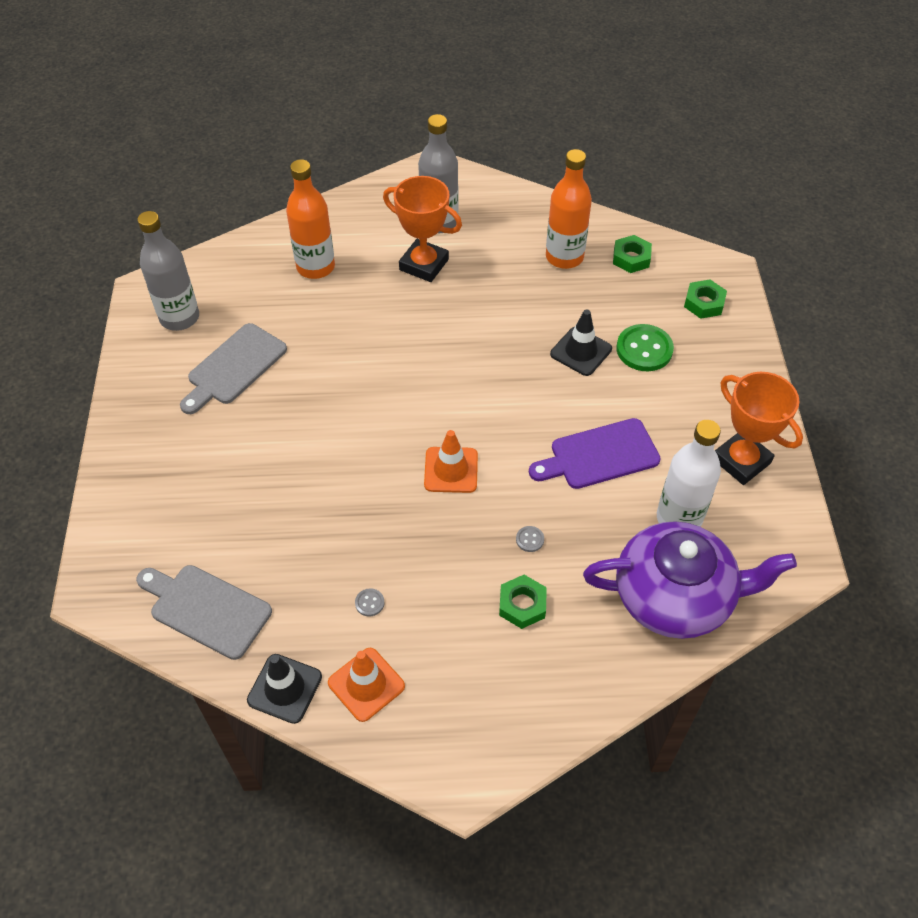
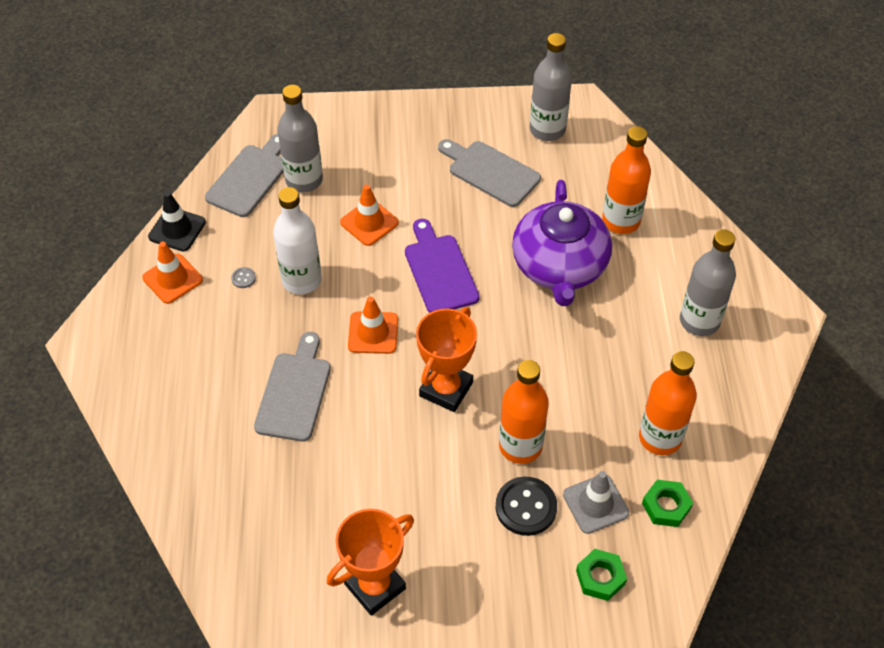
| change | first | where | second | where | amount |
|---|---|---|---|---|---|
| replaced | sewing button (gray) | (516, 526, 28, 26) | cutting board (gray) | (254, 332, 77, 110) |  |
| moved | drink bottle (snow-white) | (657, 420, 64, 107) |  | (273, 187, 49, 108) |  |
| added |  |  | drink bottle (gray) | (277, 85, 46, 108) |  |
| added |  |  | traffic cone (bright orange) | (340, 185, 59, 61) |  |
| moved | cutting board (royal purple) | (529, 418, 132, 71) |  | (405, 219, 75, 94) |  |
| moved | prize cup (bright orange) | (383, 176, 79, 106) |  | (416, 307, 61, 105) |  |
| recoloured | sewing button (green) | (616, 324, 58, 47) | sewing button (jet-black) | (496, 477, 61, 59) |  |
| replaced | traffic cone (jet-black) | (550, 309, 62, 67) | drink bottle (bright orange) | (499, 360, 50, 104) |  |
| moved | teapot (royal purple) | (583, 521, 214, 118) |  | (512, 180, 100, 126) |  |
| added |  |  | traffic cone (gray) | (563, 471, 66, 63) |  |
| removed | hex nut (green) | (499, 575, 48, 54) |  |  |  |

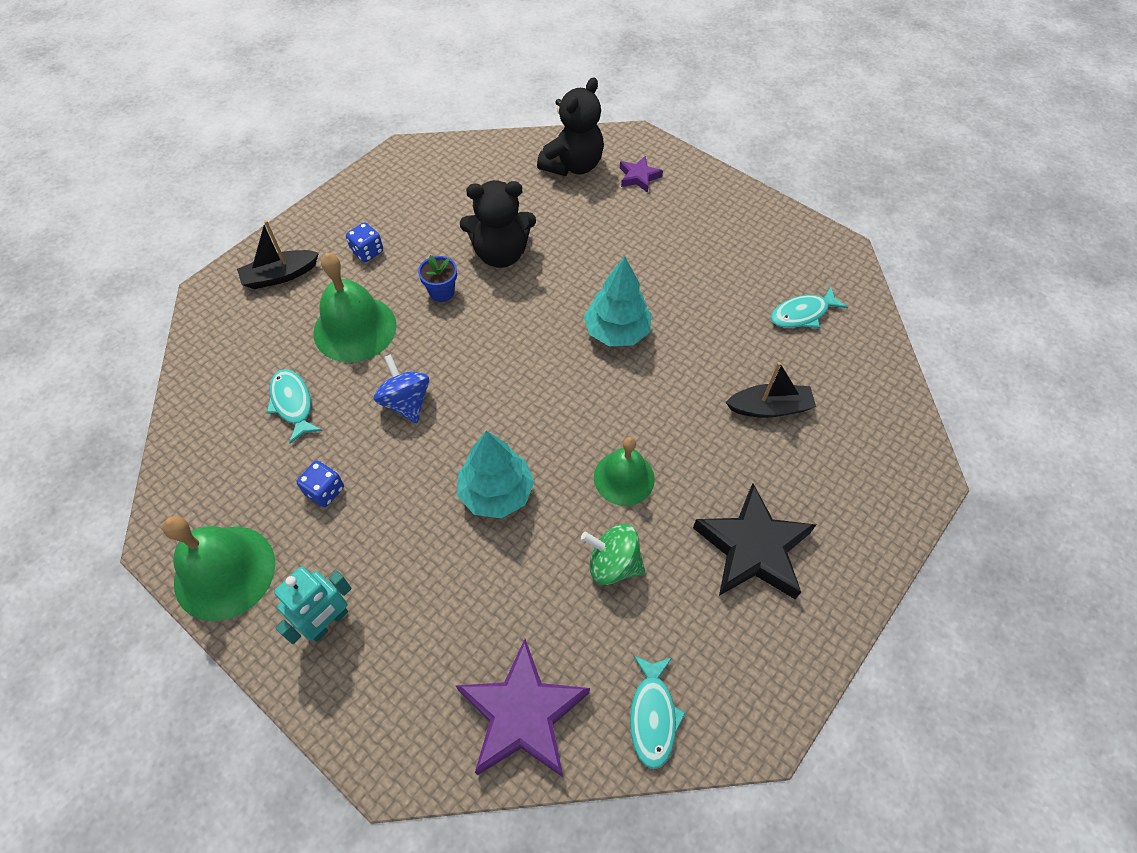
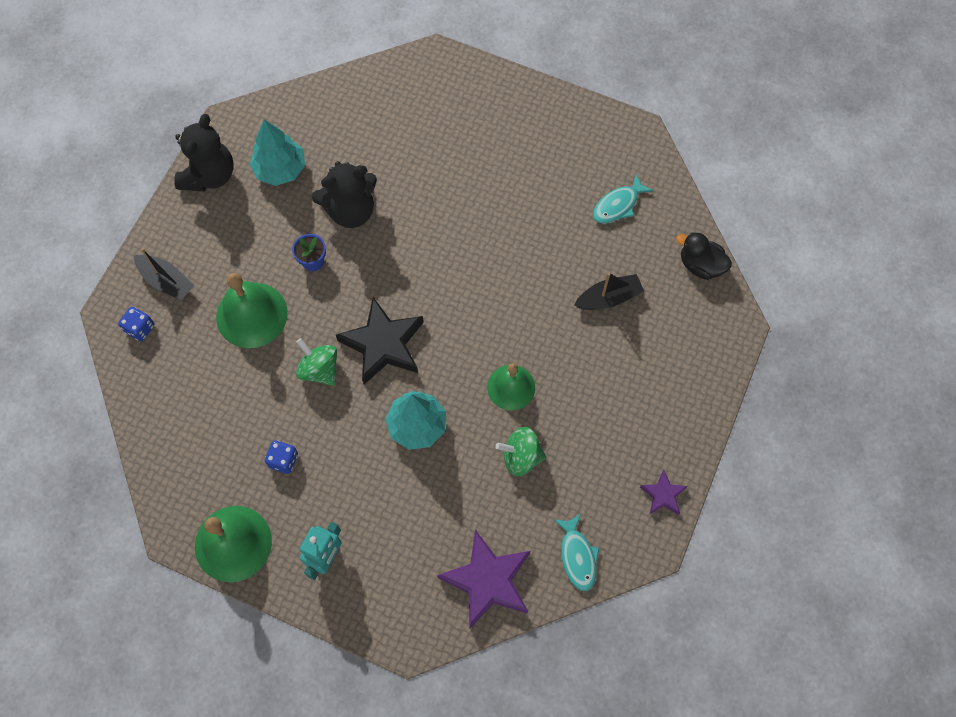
| change | first | where | second | where | amount |
|---|---|---|---|---|---|
| moved | die (blue) | (346, 222, 37, 40) |  | (118, 307, 36, 34) |  |
| turned | sailboat (jet-black) | (237, 220, 82, 69) |  | (134, 248, 60, 52) | 105 degrees counterclockwise |
| moved | teddy (jet-black) | (537, 77, 67, 99) |  | (174, 114, 60, 78) |  |
| moved | toy tree (teal) | (584, 256, 68, 90) |  | (250, 120, 55, 66) |  |
| recoloured | whirligig (blue) | (374, 354, 55, 69) | whirligig (green) | (296, 338, 41, 48) |  |
| moved | star (jet-black) | (693, 484, 123, 115) |  | (336, 297, 88, 87) |  |
| moved | star (royal purple) | (620, 156, 43, 37) |  | (640, 470, 48, 45) |  |
| added |  |  | toy duck (jet-black) | (676, 232, 56, 48) |  |
| removed | toy fish (teal) | (266, 369, 56, 74) |  |  |  |

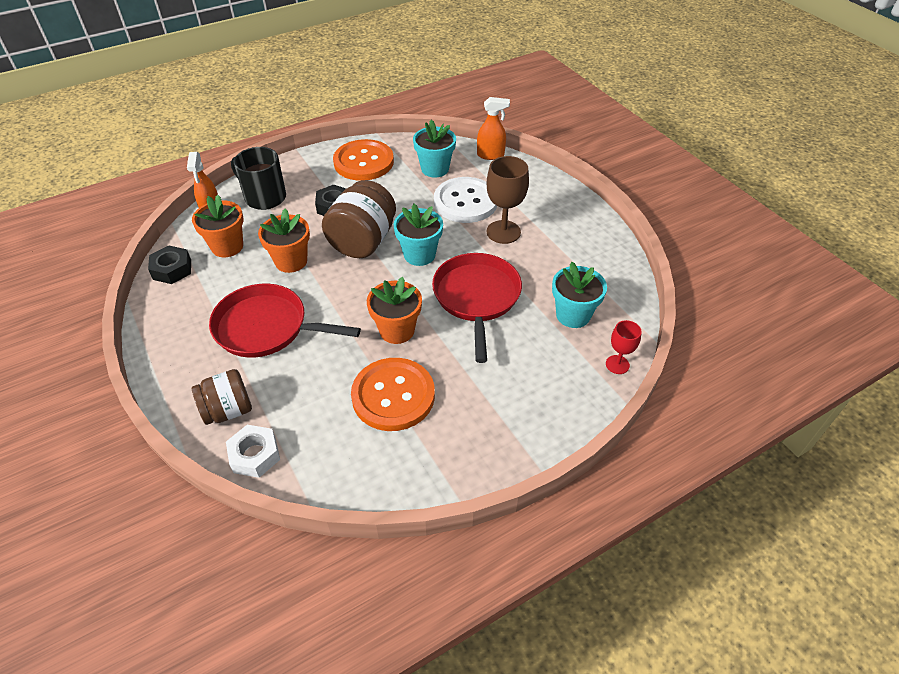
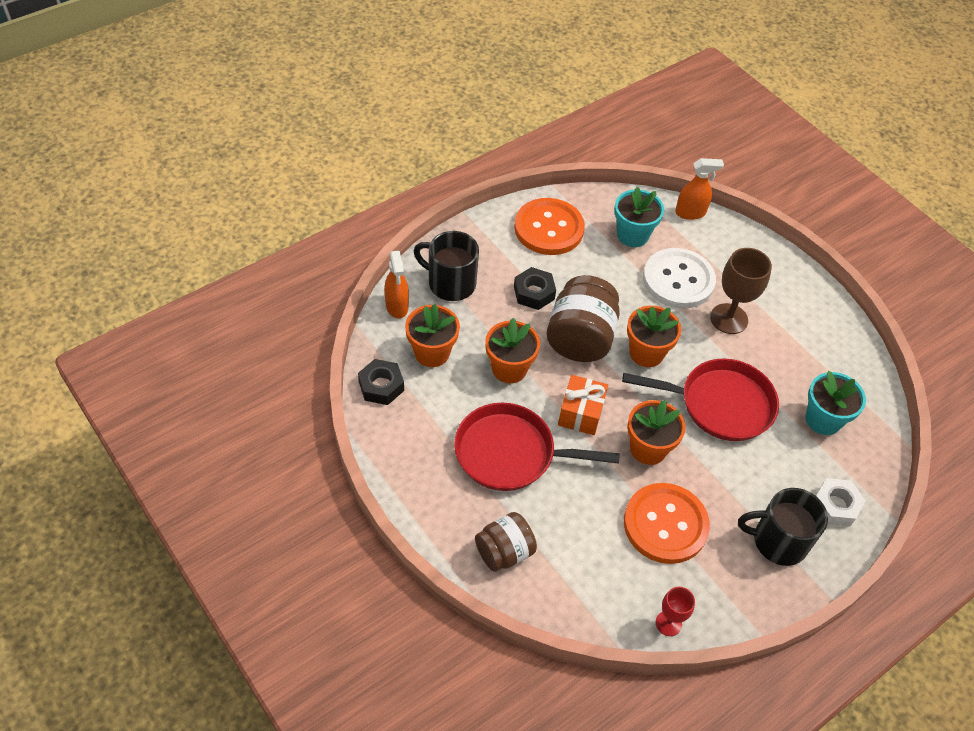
| change | first | where | second | where | amount |
|---|---|---|---|---|---|
| added |  |  | present (bright orange) | (558, 375, 50, 60) |  |
| turned | frying pan (crimson) | (432, 253, 90, 110) |  | (622, 359, 157, 82) | 105 degrees clockwise |
| recoloured | plant pot (teal) | (394, 204, 49, 62) | plant pot (bright orange) | (627, 306, 54, 61) |  |
| moved | goblet (crimson) | (606, 320, 36, 54) |  | (656, 587, 39, 49) |  |
| added |  |  | tea mug (jet-black) | (738, 488, 90, 78) |  |
| moved | hex nut (snow-white) | (226, 425, 54, 53) |  | (816, 478, 50, 48) |  |

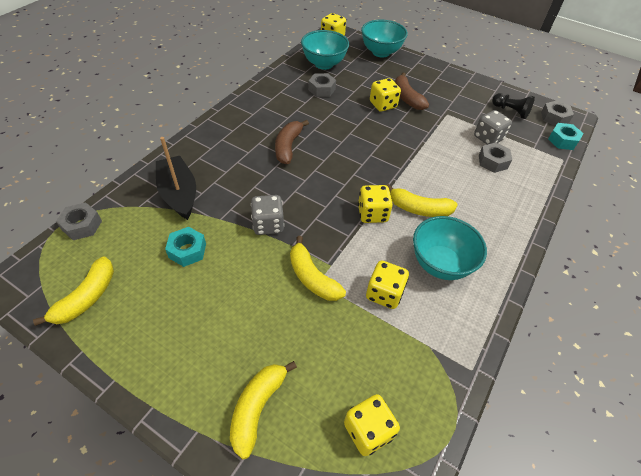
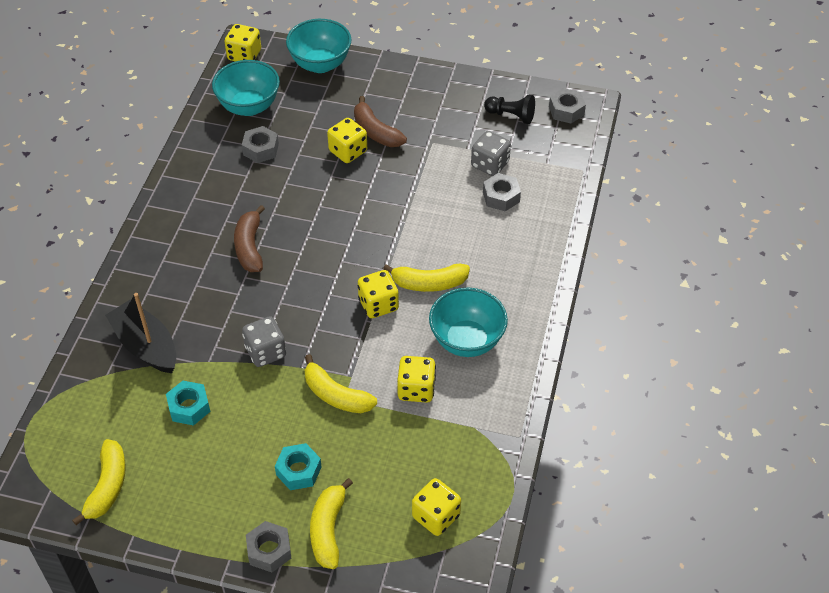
| change | first | where | second | where | amount |
|---|---|---|---|---|---|
| moved | hex nut (gray) | (56, 202, 46, 38) |  | (246, 521, 45, 51) |  |
| moved | hex nut (teal) | (548, 123, 36, 27) |  | (275, 443, 47, 47) |  |

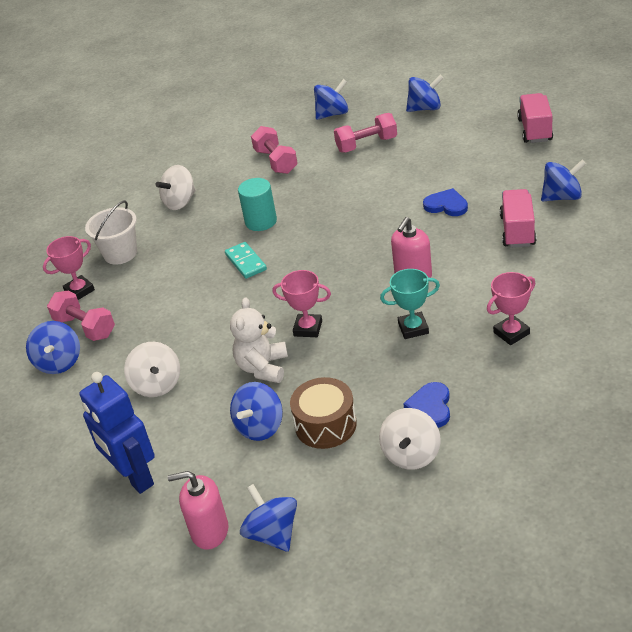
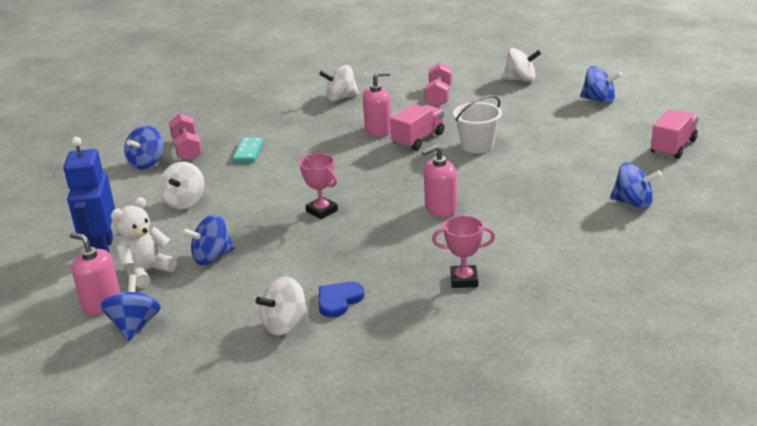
| change | first | where | second | where | amount |
|---|---|---|---|---|---|
| moved | teddy (snow-white) | (230, 297, 58, 86) |  | (111, 197, 66, 91) |  |
| moved | domino piece (teal) | (225, 242, 42, 37) |  | (233, 137, 31, 25) |  |
| replaced | solid cylinder (teal) | (238, 178, 39, 53) | pump bottle (pink) | (363, 72, 28, 65) |  |
| moved | truck (pink) | (500, 189, 36, 59) |  | (390, 104, 55, 47) |  |
| moved | sand bucket (snow-white) | (85, 200, 52, 65) |  | (453, 95, 49, 58) |  |
| recoloured | whirligig (blue) | (314, 79, 34, 41) | whirligig (snow-white) | (503, 48, 38, 34) |  |
| removed | prize cup (pink) | (43, 236, 52, 64) |  |  |  |
| removed | toy drum (dark brown) | (290, 377, 67, 72) |  |  |  |
| removed | free weight (pink) | (334, 113, 63, 40) |  |  |  |
| removed | prize cup (teal) | (380, 269, 60, 70) |  |  |  |
| removed | love heart (blue) | (423, 188, 45, 28) |  |  |  |

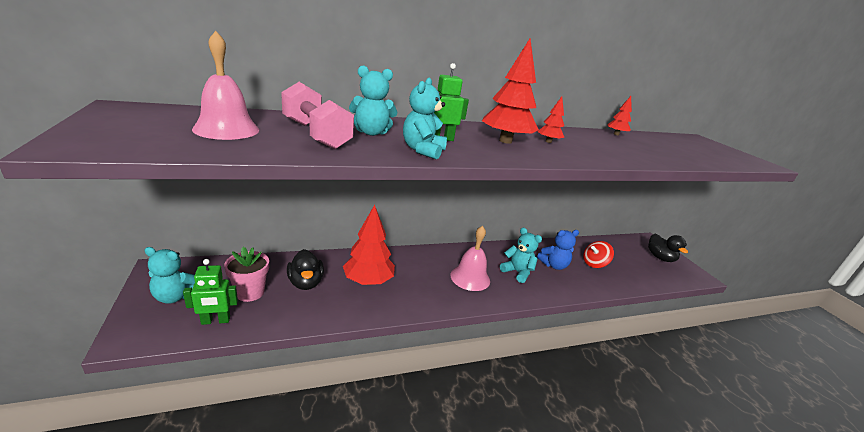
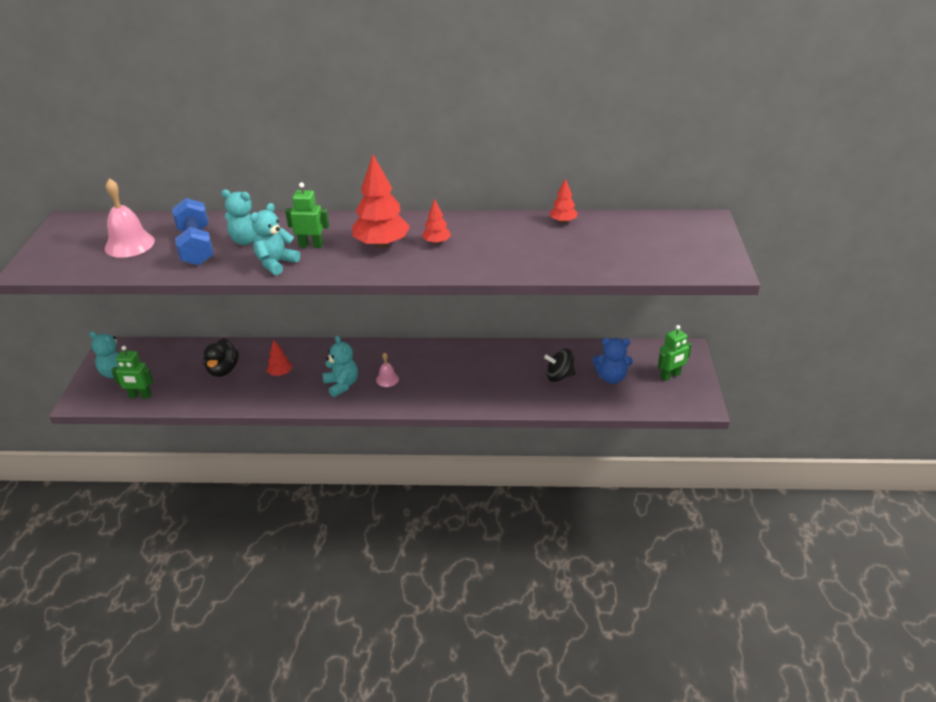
| change | first | where | second | where | amount |
|---|---|---|---|---|---|
| recoloured | free weight (pink) | (281, 82, 73, 68) | free weight (blue) | (172, 198, 42, 68) |  |
| resized | toy tree (crimson) | (343, 205, 52, 80) |  | (267, 340, 25, 36) | x0.50 |
| moved | teddy (teal) | (500, 228, 42, 55) |  | (323, 335, 35, 62) |  |
| resized | bell (pink) | (450, 226, 40, 65) |  | (376, 352, 23, 35) | x0.52 |
| recoloured | whirligig (crimson) | (583, 241, 31, 27) | whirligig (jet-black) | (544, 349, 31, 33) |  |
| moved | teddy (blue) | (537, 230, 42, 40) |  | (593, 338, 40, 46) |  |
| replaced | toy duck (jet-black) | (648, 234, 40, 28) | toy robot (green) | (658, 325, 34, 56) |  |
| removed | plant pot (pink) | (224, 247, 45, 55) |  |  |  |

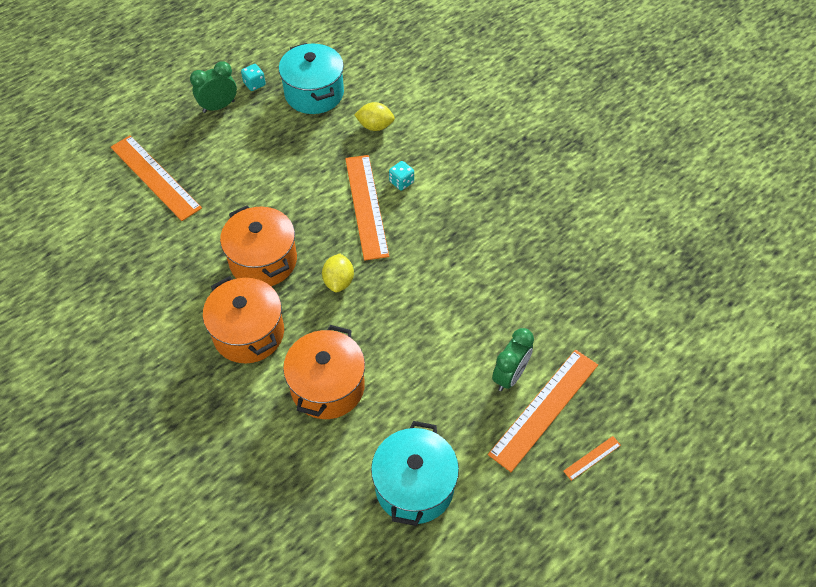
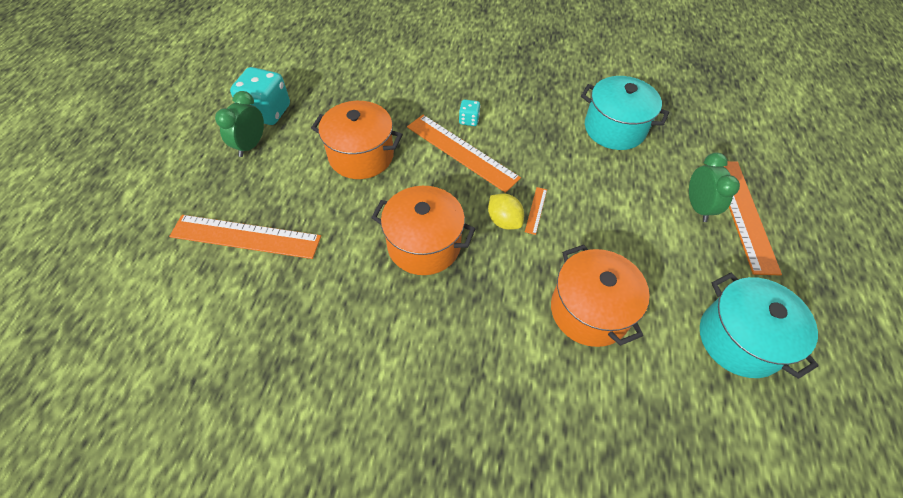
| change | first | where | second | where | amount |
|---|---|---|---|---|---|
| resized | die (teal) | (241, 64, 25, 27) |  | (230, 67, 60, 58) | x2.06 |
| moved | pot (bright orange) | (203, 276, 81, 87) |  | (311, 101, 92, 78) |  |
| moved | ruler (bright orange) | (563, 436, 58, 45) |  | (525, 187, 22, 48) |  |
| moved | pot (teal) | (279, 43, 65, 71) |  | (581, 76, 88, 74) |  |
| removed | lemon (golden) | (354, 102, 41, 29) |  |  |  |

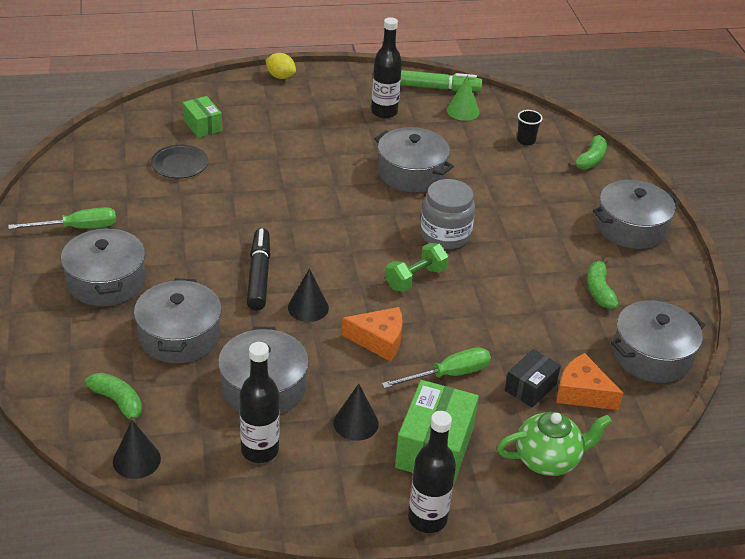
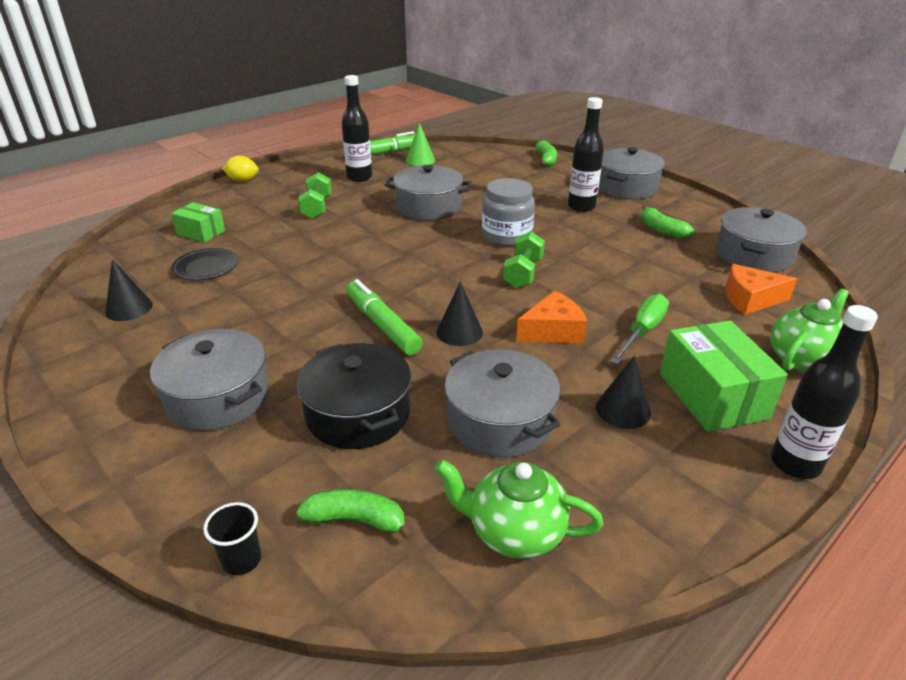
| change | first | where | second | where | amount |
|---|---|---|---|---|---|
| moved | cone (jet-black) | (113, 420, 48, 59) |  | (105, 259, 48, 62) |  |
| moved | tumbler (jet-black) | (517, 110, 26, 35) |  | (203, 502, 58, 73) |  |
| recoloured | pot (gray) | (134, 278, 88, 85) | pot (jet-black) | (296, 343, 115, 106) |  |
| added |  |  | free weight (green) | (298, 172, 34, 47) |  |
| recoloured | felt pen (jet-black) | (247, 228, 23, 82) | felt pen (green) | (346, 279, 77, 76) |  |
| added |  |  | teapot (green) | (435, 459, 169, 100) |  |
| moved | drink bottle (jet-black) | (240, 342, 39, 121) |  | (568, 97, 36, 115) |  |
| removed | flat screwdriver (green) | (8, 207, 108, 22) |  |  |  |
| removed | box (jet-black) | (505, 349, 56, 59) |  |  |  |

